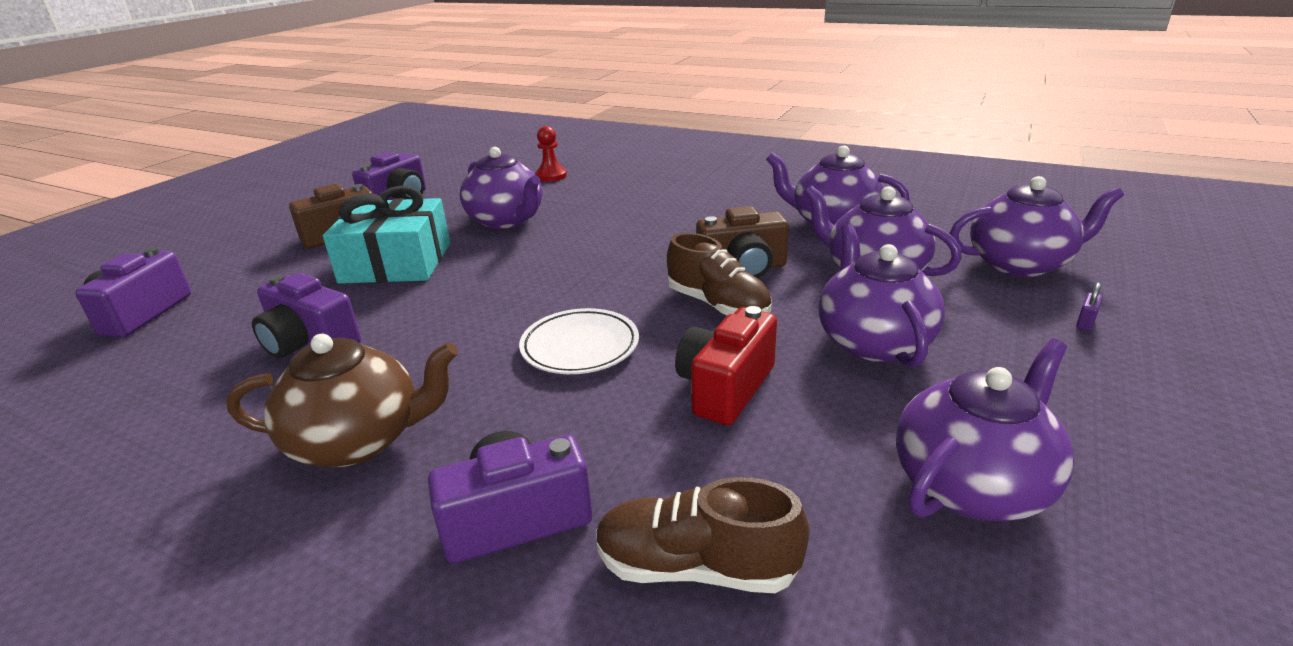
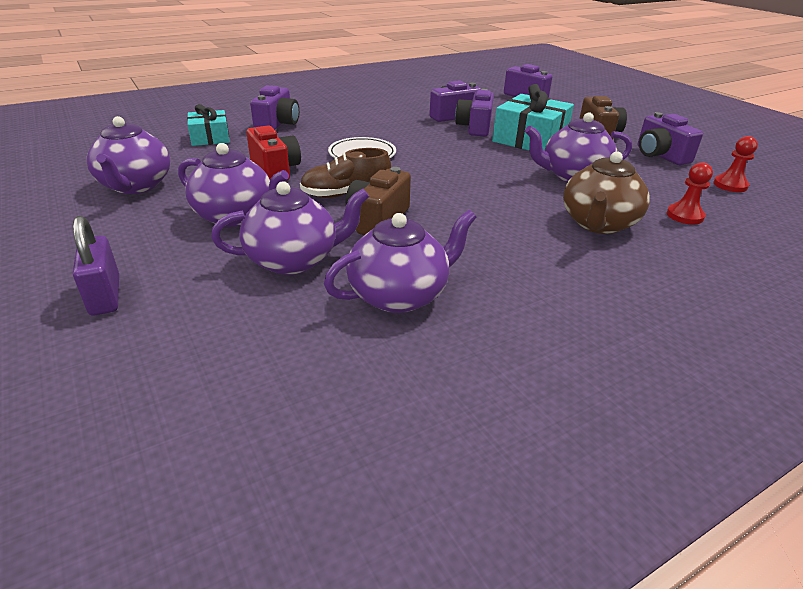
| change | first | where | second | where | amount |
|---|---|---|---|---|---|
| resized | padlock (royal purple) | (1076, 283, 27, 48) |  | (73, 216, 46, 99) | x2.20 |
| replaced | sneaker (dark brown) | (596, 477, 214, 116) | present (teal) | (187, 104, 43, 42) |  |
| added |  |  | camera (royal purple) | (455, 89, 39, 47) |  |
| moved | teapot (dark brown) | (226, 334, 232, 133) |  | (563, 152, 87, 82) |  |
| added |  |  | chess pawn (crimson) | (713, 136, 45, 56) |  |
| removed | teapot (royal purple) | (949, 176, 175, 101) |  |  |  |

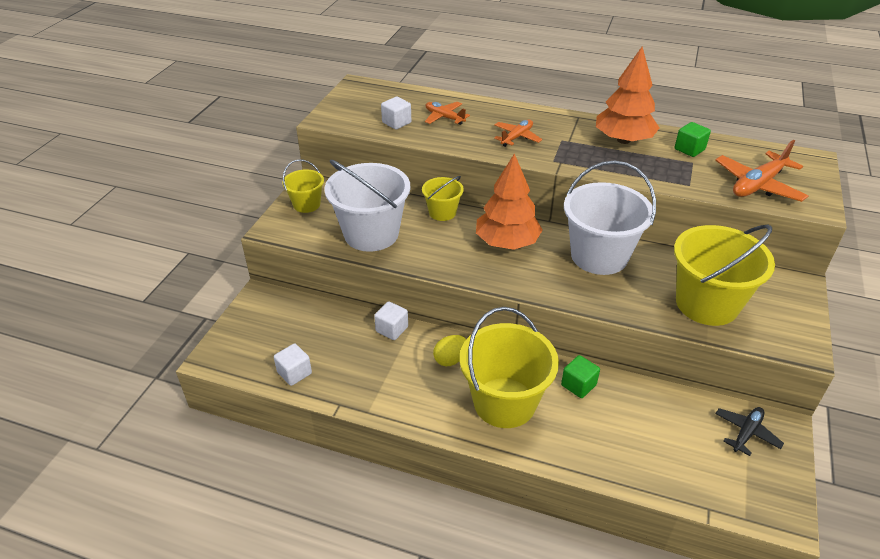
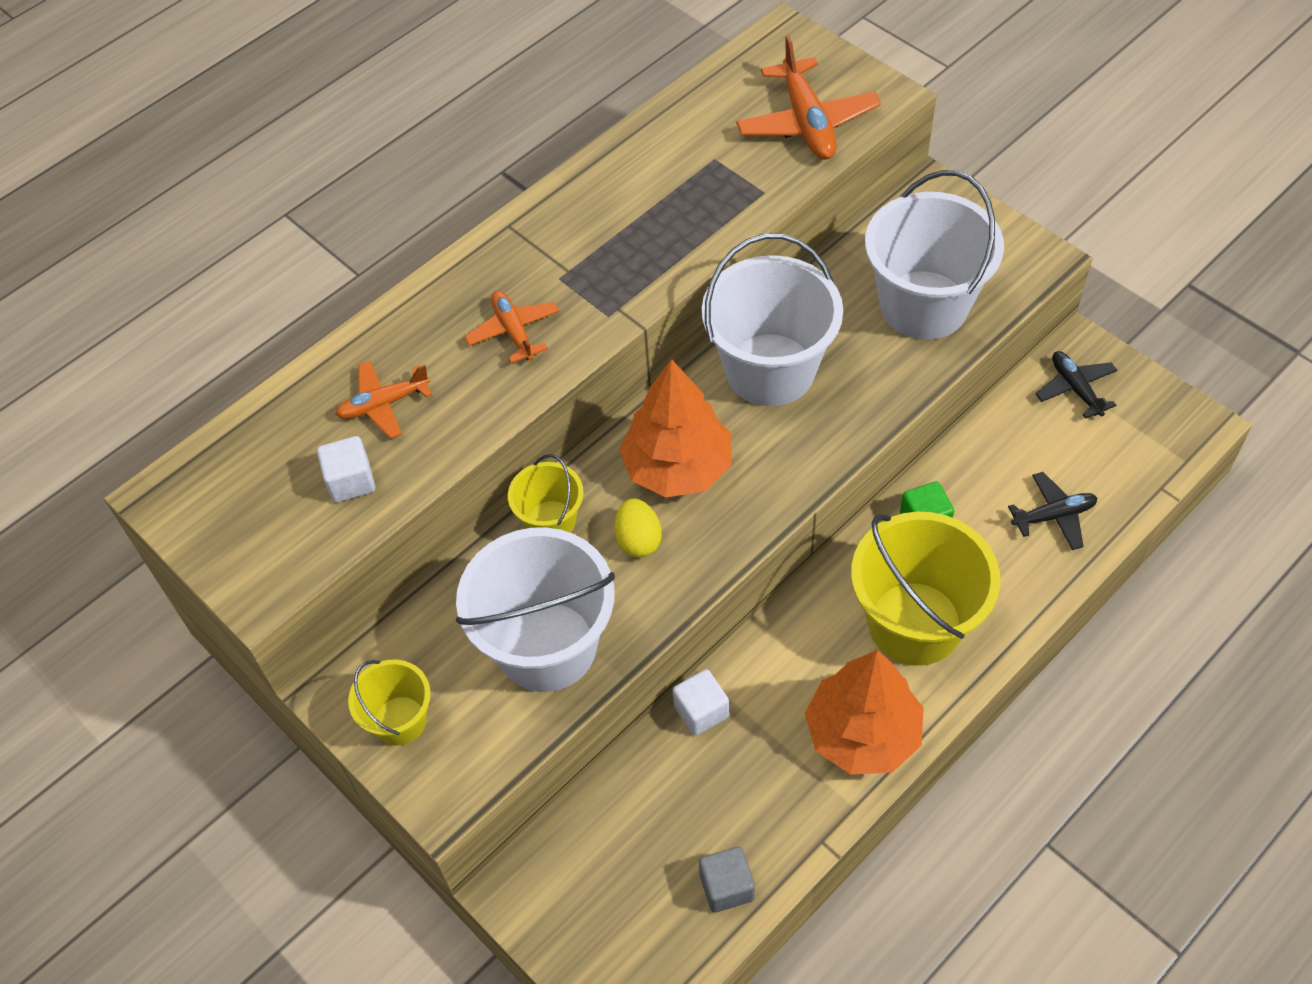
| change | first | where | second | where | amount |
|---|---|---|---|---|---|
| moved | egg shape (golden) | (433, 335, 33, 31) |  | (614, 499, 48, 59) |  |
| recoloured | block (snow-white) | (274, 343, 38, 43) | block (gray) | (699, 847, 56, 66) |  |
| moved | toy tree (bright orange) | (596, 47, 64, 97) |  | (805, 650, 119, 125) |  |
| recoloured | sand bucket (golden) | (674, 225, 101, 101) | sand bucket (snow-white) | (865, 170, 139, 170) |  |
| added |  |  | plane (jet-black) | (1008, 472, 89, 78) |  |
| removed | block (green) | (675, 122, 36, 35) |  |  |  |

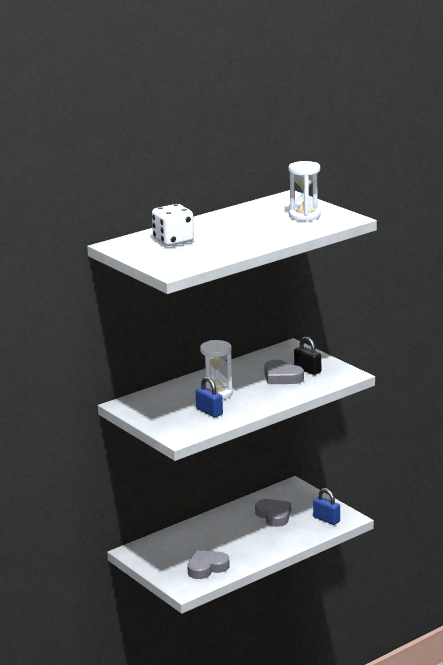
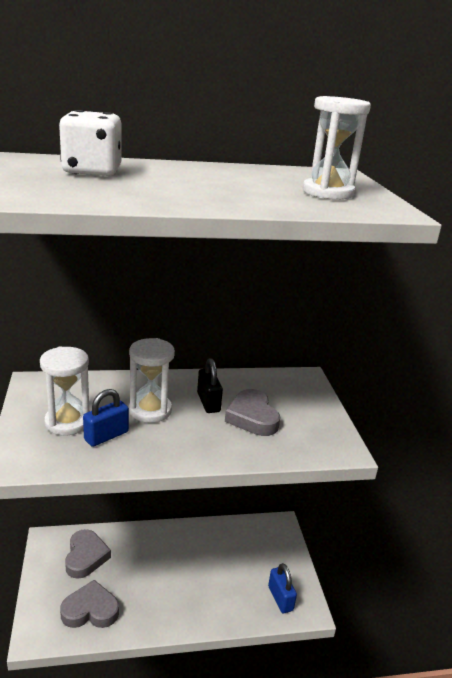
| change | first | where | second | where | amount |
|---|---|---|---|---|---|
| added |  |  | sand timer (snow-white) | (40, 346, 49, 90) |  |
| moved | love heart (gray) | (255, 499, 36, 28) |  | (65, 529, 46, 50) |  |
| turned | padlock (blue) | (196, 377, 27, 40) |  | (83, 389, 46, 58) | 60 degrees clockwise |
| moved | padlock (jet-black) | (294, 337, 27, 38) |  | (197, 358, 26, 55) |  |

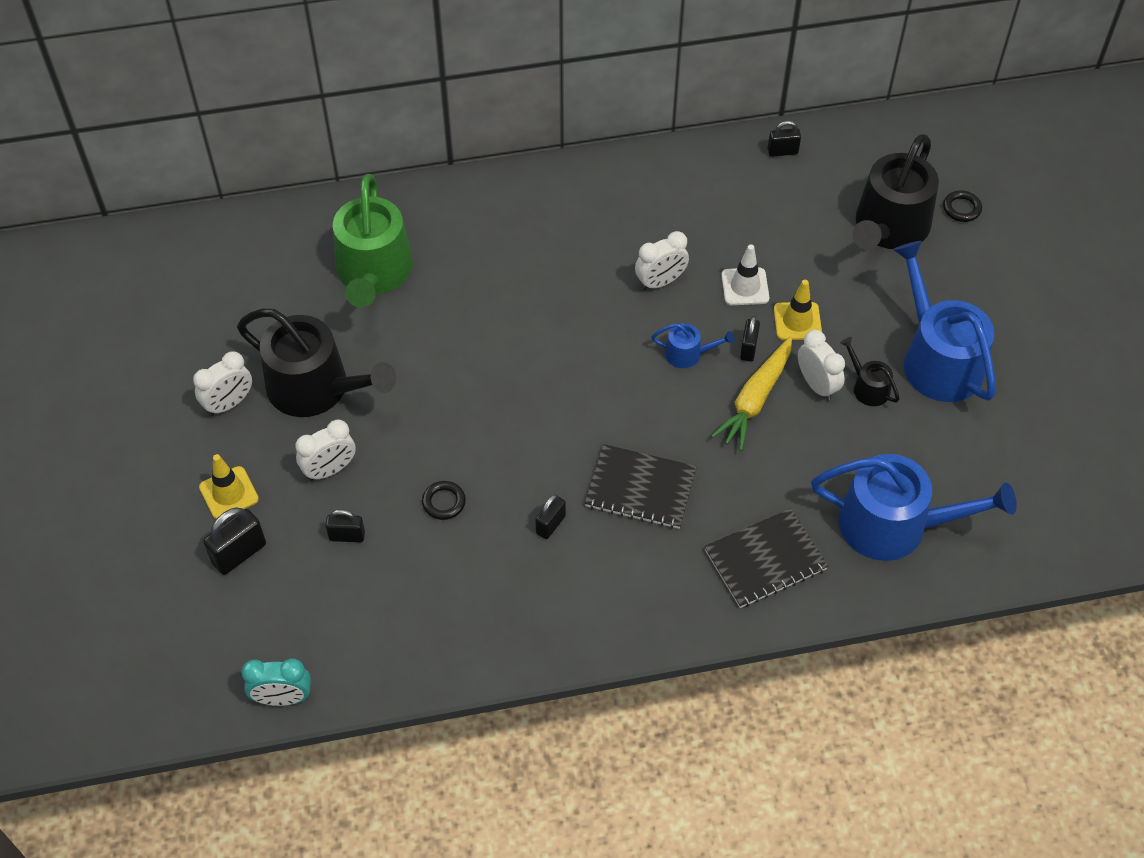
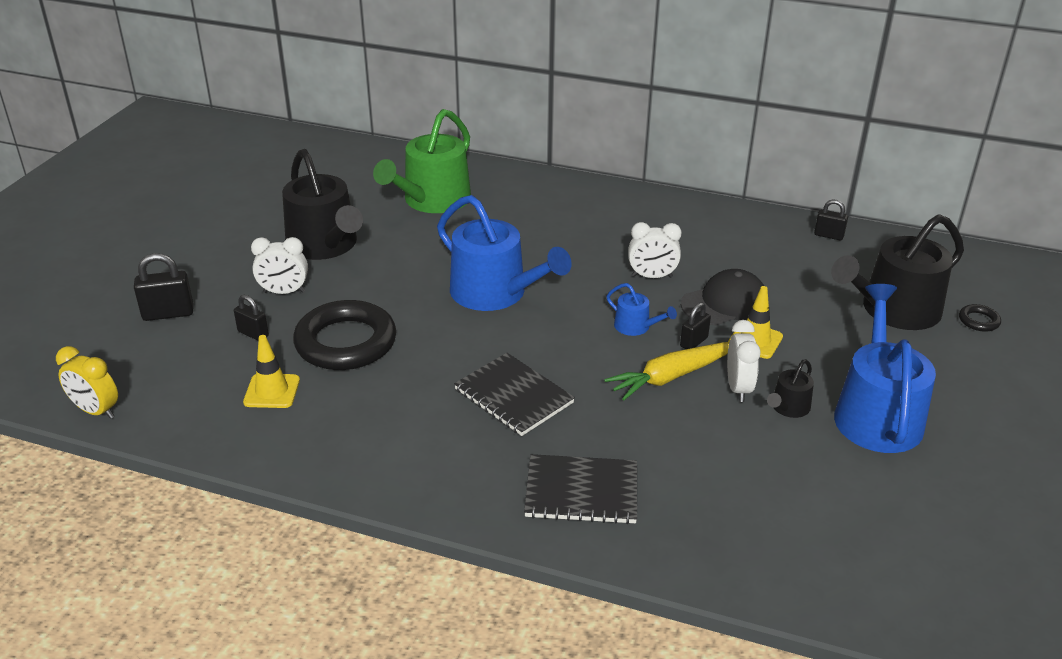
| change | first | where | second | where | amount |
|---|---|---|---|---|---|
| recoloured | bedside clock (teal) | (241, 658, 70, 48) | bedside clock (golden) | (56, 346, 62, 73) |  |
| moved | traffic cone (golden) | (199, 454, 60, 65) |  | (243, 335, 57, 73) |  |
| resized | hoop (jet-black) | (422, 481, 44, 39) |  | (293, 300, 103, 70) | x2.45 |
| moved | watering can (blue) | (811, 454, 206, 107) |  | (437, 195, 135, 116) |  |
| replaced | traffic cone (snow-white) | (721, 244, 48, 61) | baseball cap (jet-black) | (681, 269, 83, 56) |  |
| turned | watering can (jet-black) | (840, 337, 59, 69) |  | (767, 359, 47, 59) | 135 degrees counterclockwise |
| removed | bedside clock (snow-white) | (193, 351, 59, 65) |  |  |  |
| removed | padlock (jet-black) | (535, 494, 31, 45) |  |  |  |

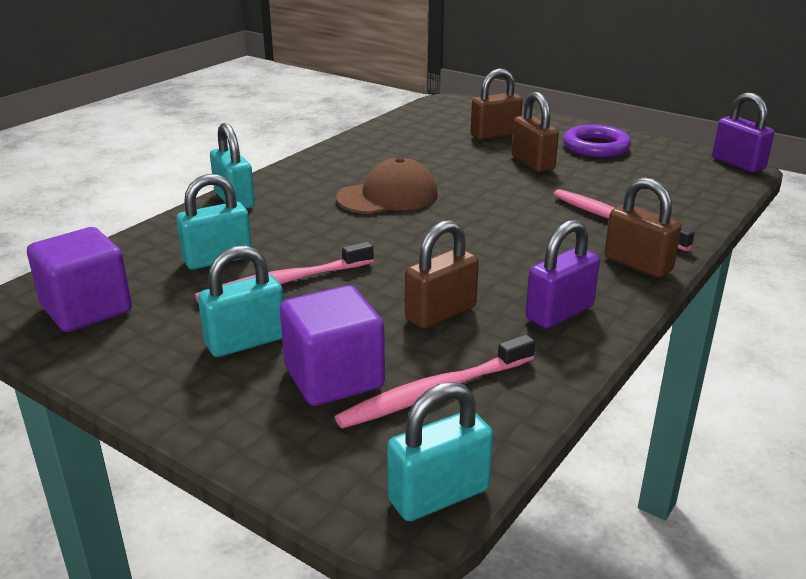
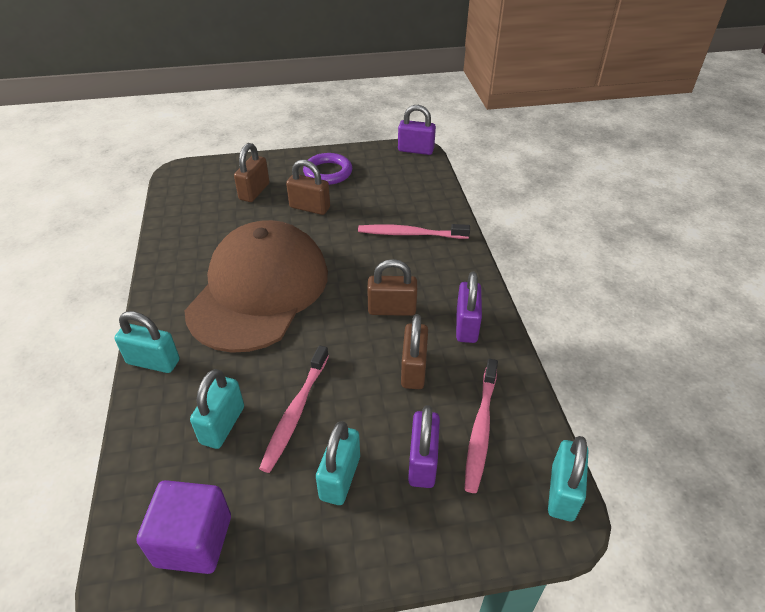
| change | first | where | second | where | amount |
|---|---|---|---|---|---|
| resized | baseball cap (dark brown) | (336, 157, 102, 57) |  | (184, 220, 144, 133) | x1.97 |
| moved | padlock (dark brown) | (605, 178, 76, 100) |  | (367, 259, 50, 57) |  |
| replaced | block (royal purple) | (280, 285, 105, 121) | padlock (royal purple) | (408, 405, 32, 83) |  |

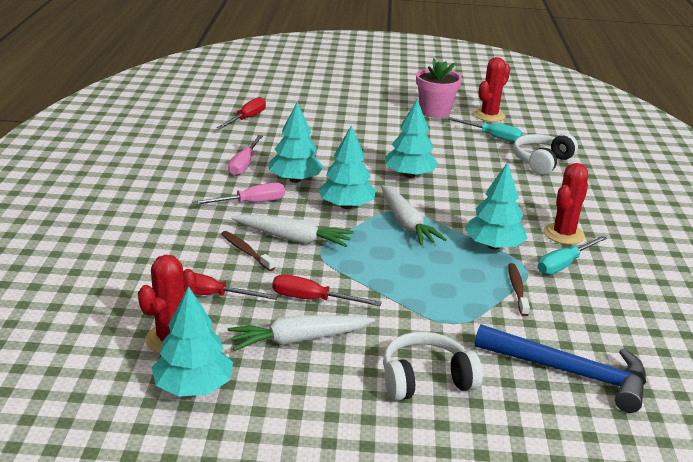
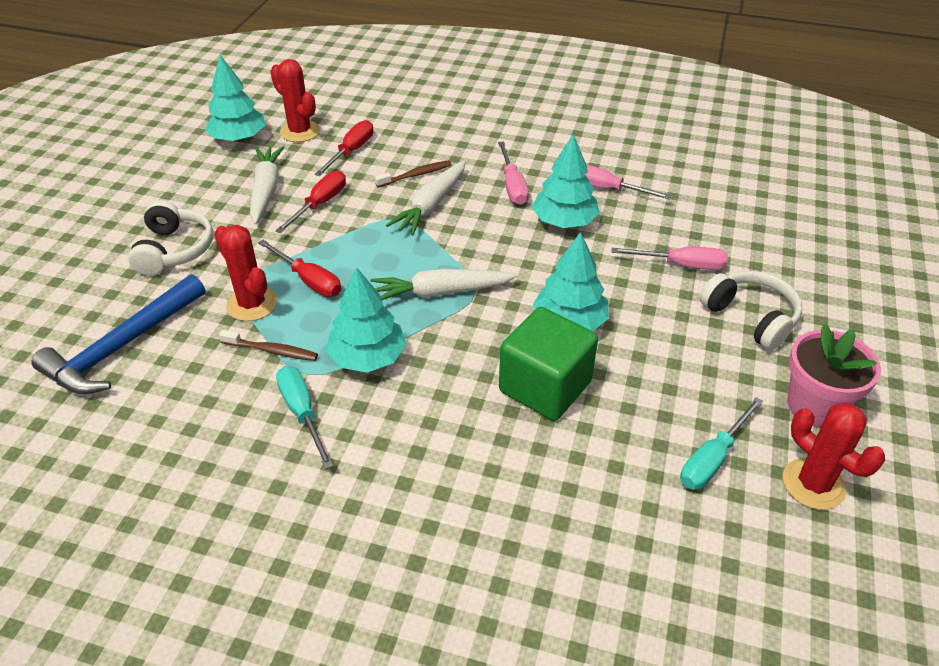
| change | first | where | second | where | amount |
|---|---|---|---|---|---|
| moved | saguaro cactus (crimson) | (544, 163, 44, 82) |  | (214, 225, 63, 96) |  |
| moved | flat screwdriver (crimson) | (217, 97, 49, 32) |  | (258, 240, 83, 57) |  |
| added |  |  | block (green) | (499, 307, 99, 114) |  |
| added |  |  | flat screwdriver (pink) | (612, 247, 116, 23) |  |
| moved | over-ear headphones (snow-white) | (513, 133, 65, 42) |  | (700, 271, 102, 79) |  |
| removed | toy tree (teal) | (318, 125, 58, 84) |  |  |  |

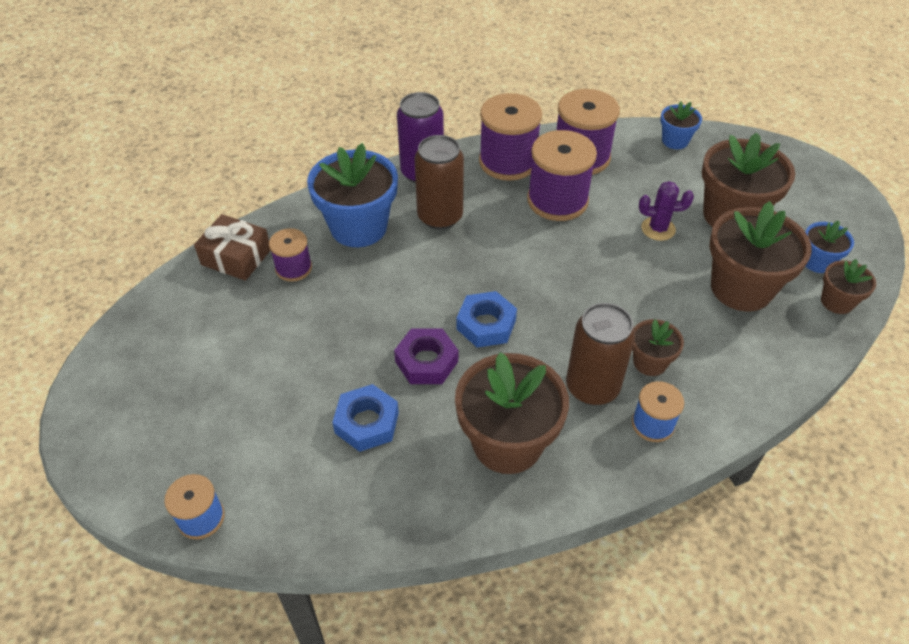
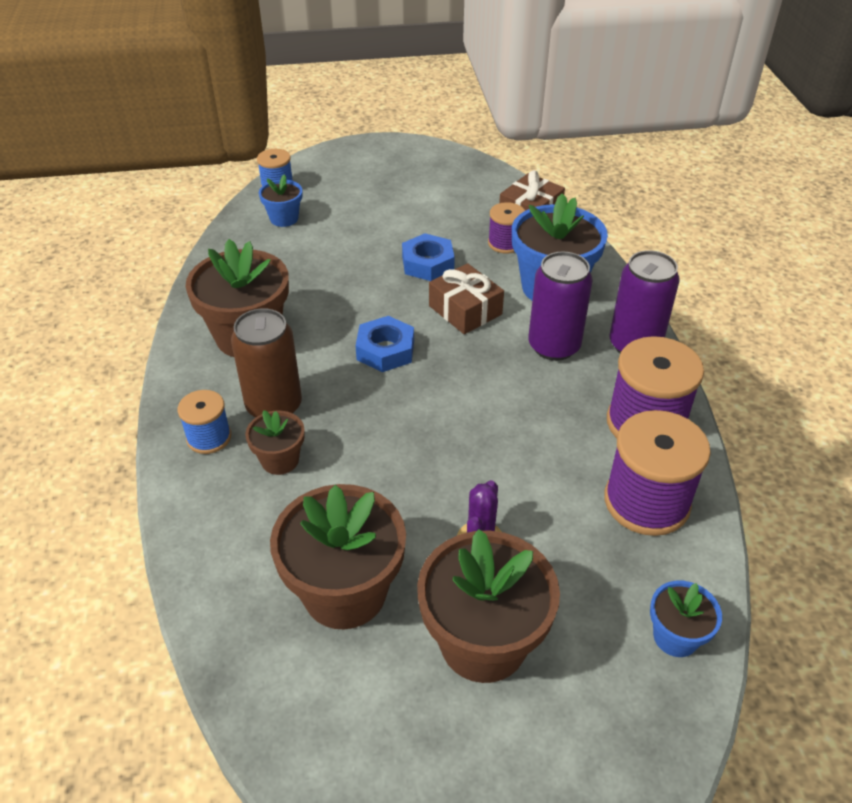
| change | first | where | second | where | amount |
|---|---|---|---|---|---|
| moved | plant pot (blue) | (805, 221, 49, 52) |  | (259, 174, 44, 53) |  |
| moved | hex nut (blue) | (332, 384, 67, 68) |  | (402, 233, 53, 48) |  |
| added |  |  | present (dark brown) | (429, 263, 75, 71) |  |
| recoloured | can (dark brown) | (414, 135, 50, 94) | can (royal purple) | (528, 251, 64, 110) |  |
| removed | hex nut (royal purple) | (394, 328, 64, 56) |  |  |  |
| removed | reel of thread (royal purple) | (527, 130, 70, 91) |  |  |  |
| removed | plant pot (dark brown) | (821, 259, 55, 55) |  |  |  |

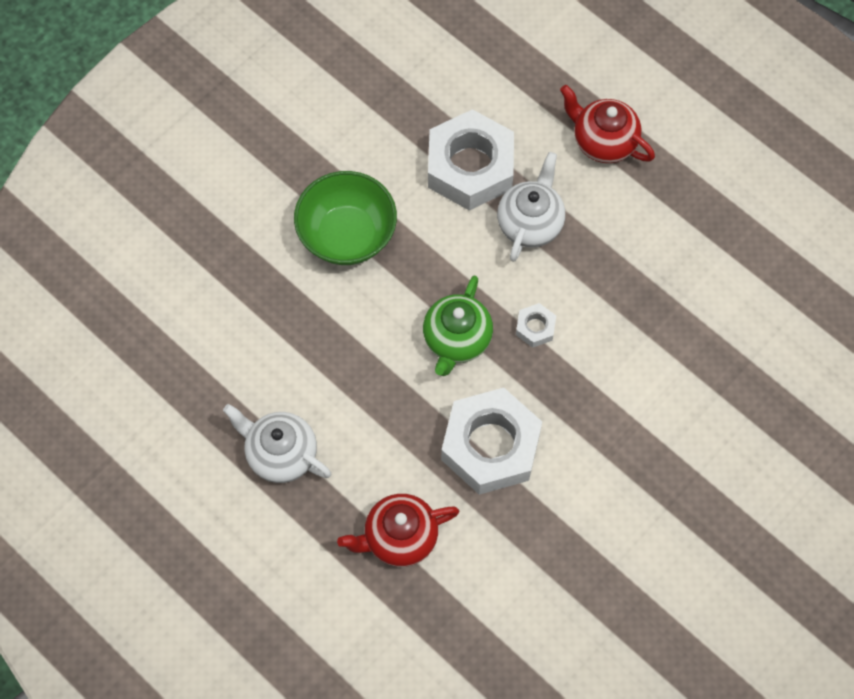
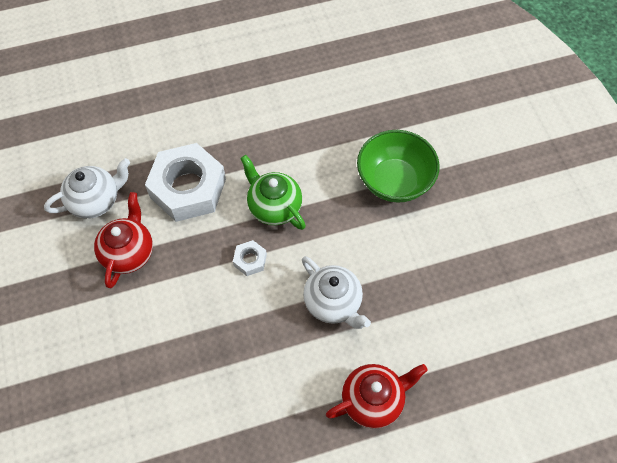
| change | first | where | second | where | amount |
|---|---|---|---|---|---|
| moved | teapot (snow-white) | (223, 404, 108, 79) |  | (44, 158, 86, 61) |  |
| moved | teapot (crimson) | (337, 494, 122, 73) |  | (94, 192, 59, 96) |  |
| removed | hex nut (snow-white) | (428, 109, 86, 102) |  |  |  |

